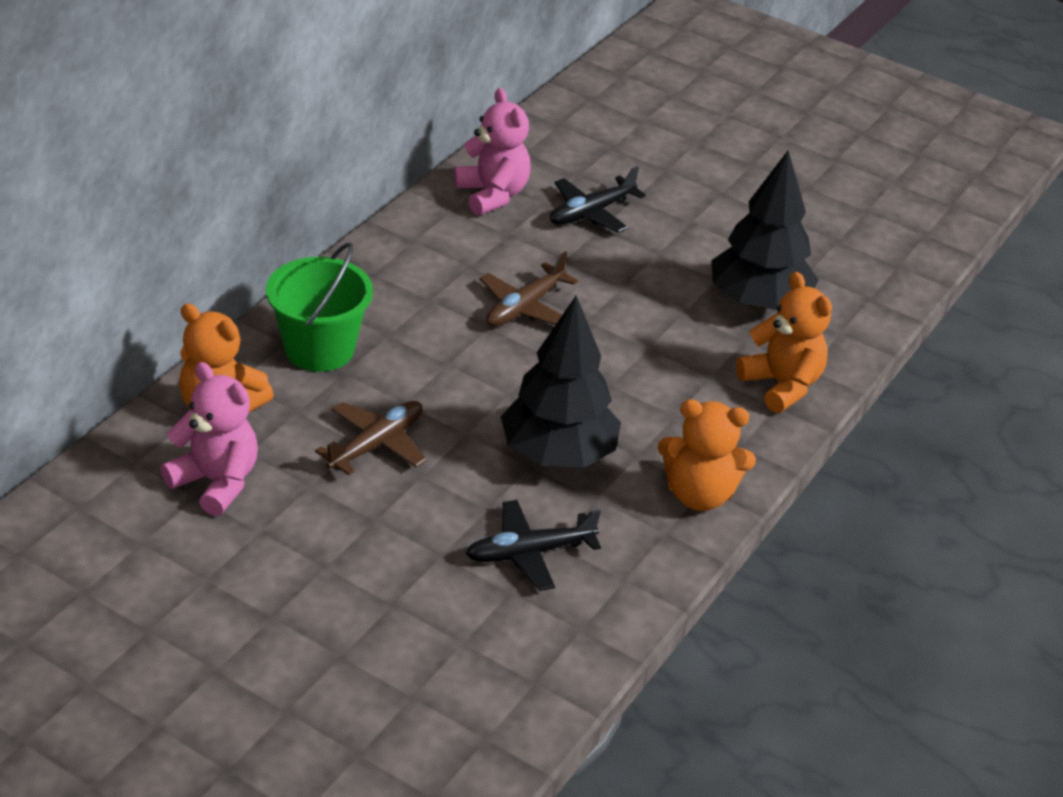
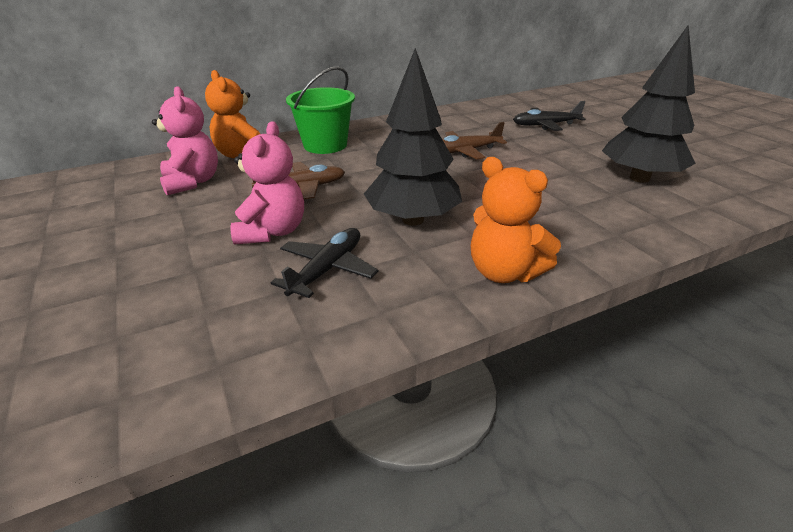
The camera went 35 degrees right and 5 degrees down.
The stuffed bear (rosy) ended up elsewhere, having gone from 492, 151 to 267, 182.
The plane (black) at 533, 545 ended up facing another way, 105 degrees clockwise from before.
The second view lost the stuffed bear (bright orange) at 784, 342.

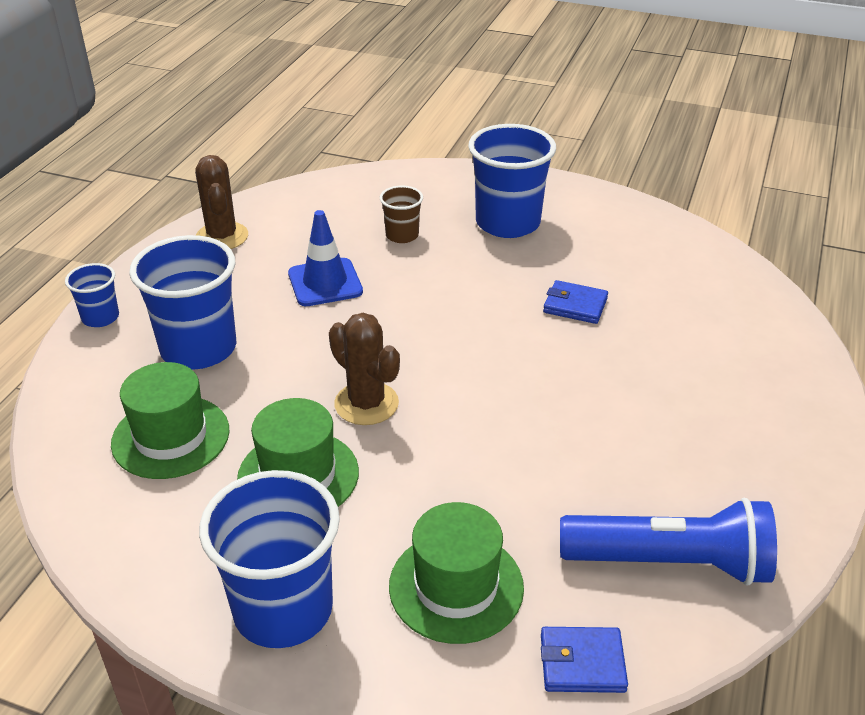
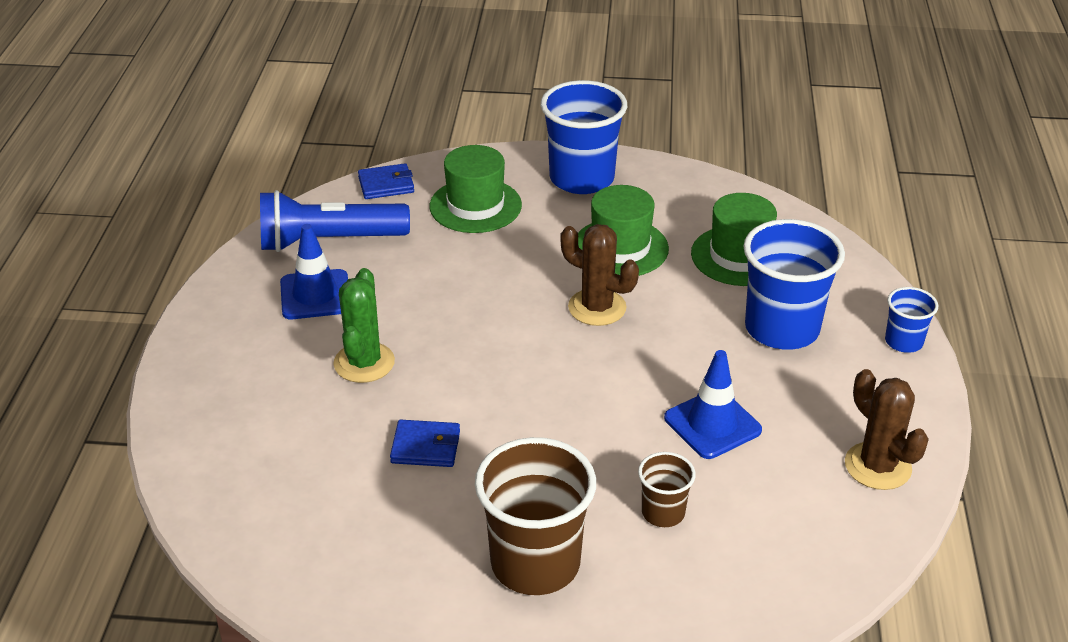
The camera went 165 degrees right and 0 degrees up.
What was the tumbler (cobalt) at 512, 181 turned into the tumbler (brown) at 535, 516.
The second view gained the safety cone (cobalt) at 314, 271.
The second view gained the saguaro cactus (emerald) at 364, 325.

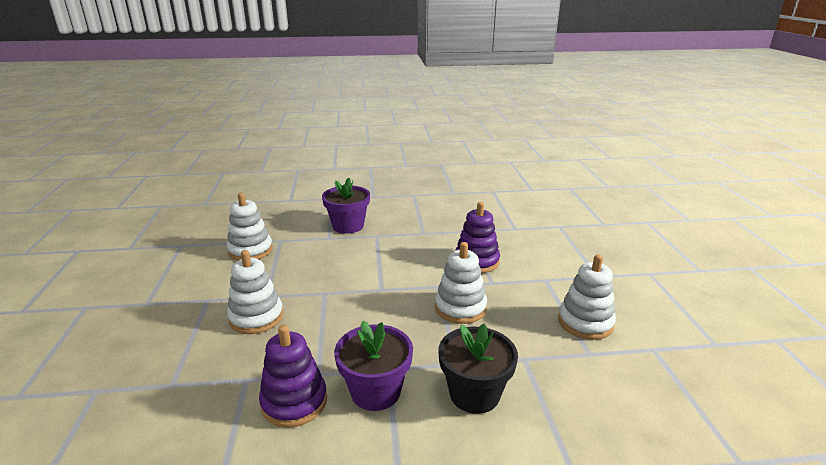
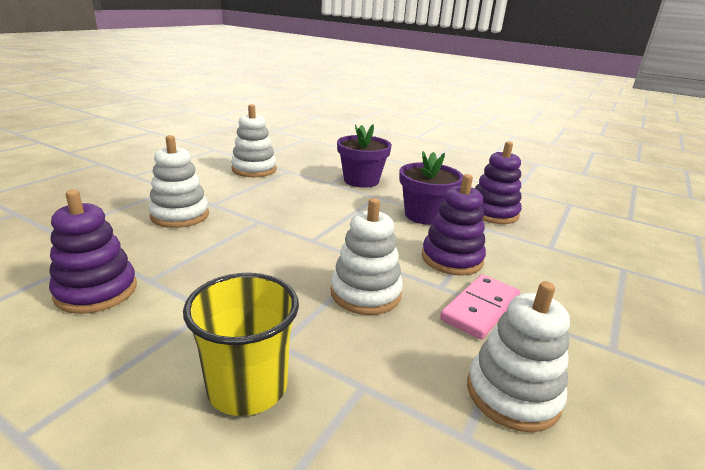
The camera went 35 degrees right and 0 degrees up.
The plant pot (royal purple) ended up elsewhere, having gone from 373, 365 to 431, 188.
Where the plant pot (black) stood at 478, 368, the tumbler (golden) came to stand at 241, 344.
The second view gained the domino tile (rosy) at 480, 307.
The second view gained the stacking toy (royal purple) at 498, 182.

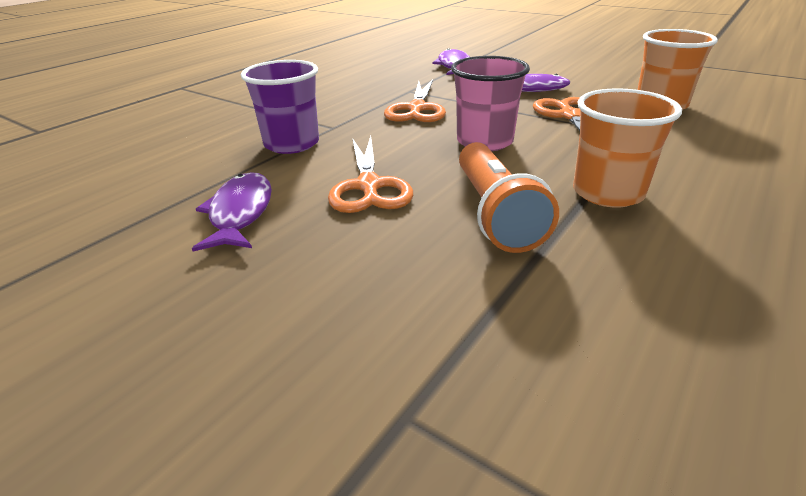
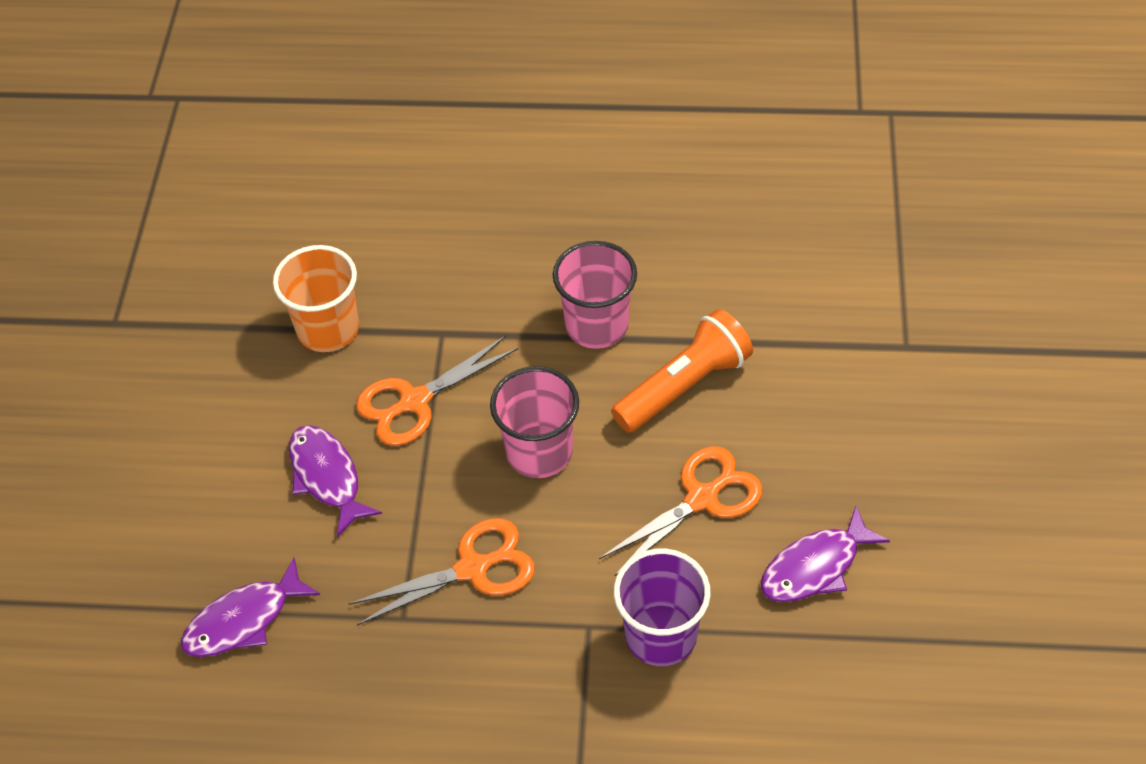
The camera went 120 degrees left and 20 degrees up.
What was the tumbler (bright orange) at 627, 148 turned into the tumbler (rosy) at 595, 295.

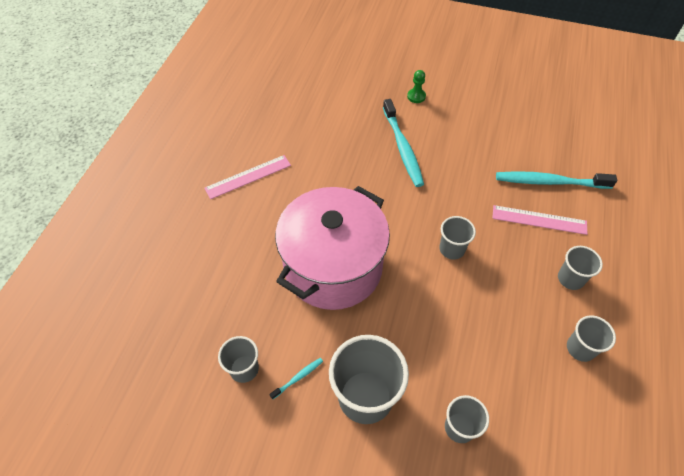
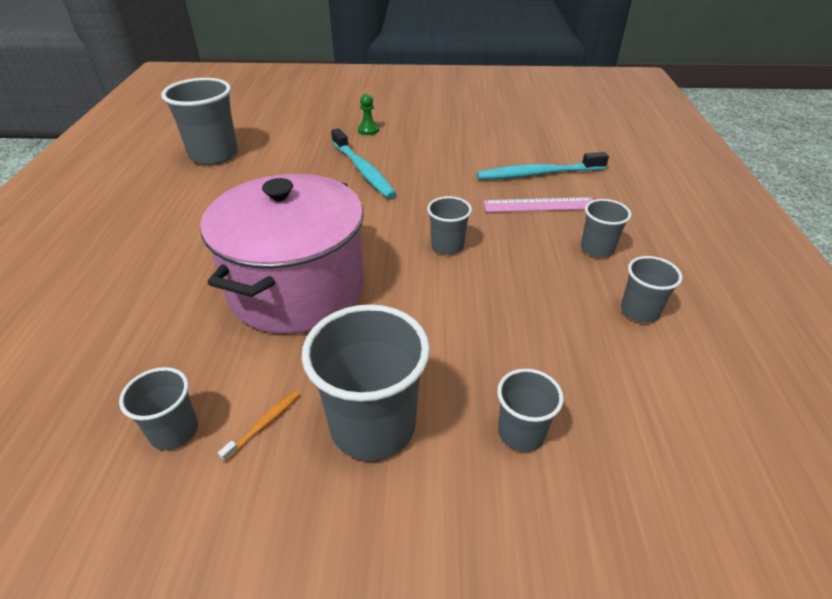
The camera went 15 degrees left and 15 degrees down.
The second view lost the ruler (rosy) at 247, 177.
What was the tooth brush (turquoise) at 296, 378 turned into the tooth brush (bright orange) at 259, 426.
The second view gained the tumbler (grey) at 199, 121.

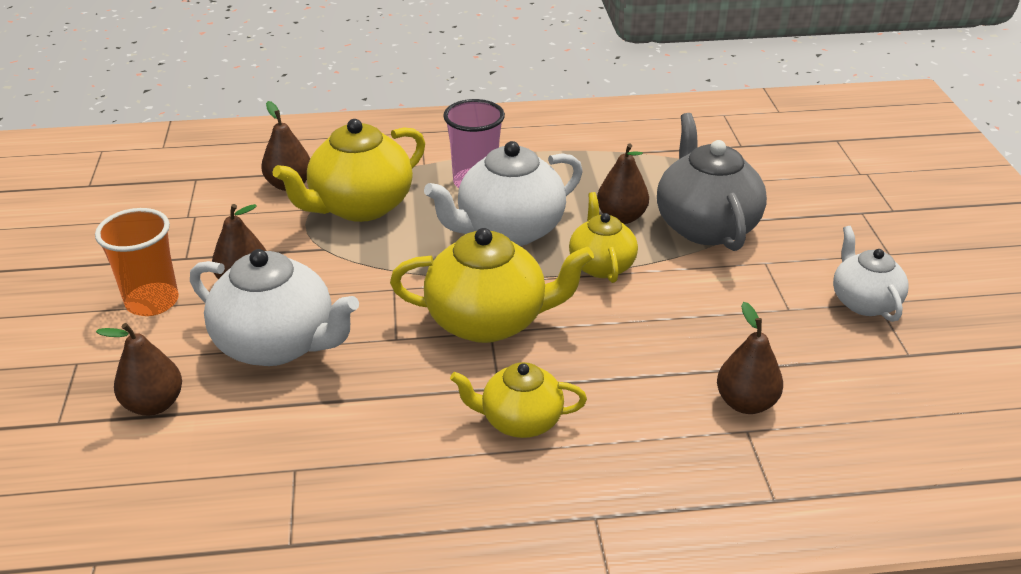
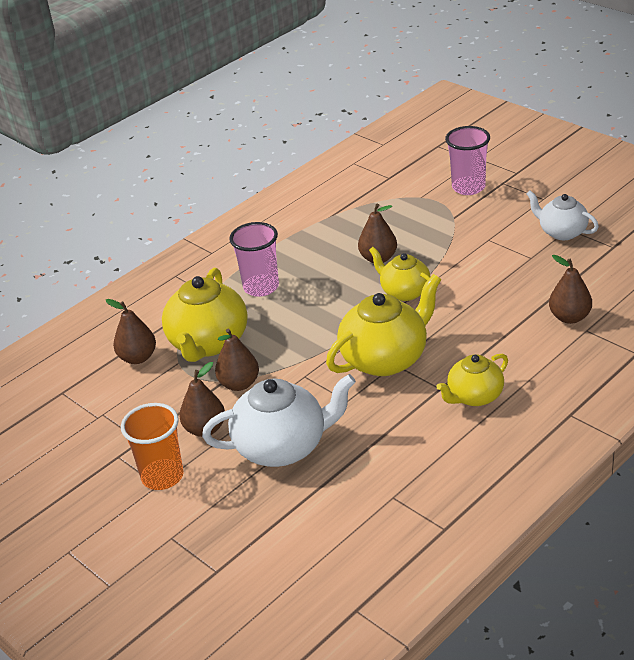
The camera went 35 degrees left and 0 degrees up.
The pear (brown) ended up elsewhere, having gone from 139, 369 to 237, 359.
The second view lost the china teapot (white) at 503, 193.
The second view lost the china teapot (grey) at 712, 182.
The second view gained the tumbler (rosy) at 467, 160.

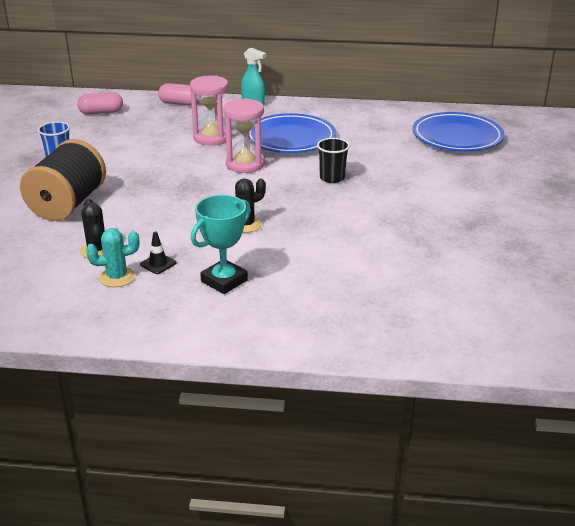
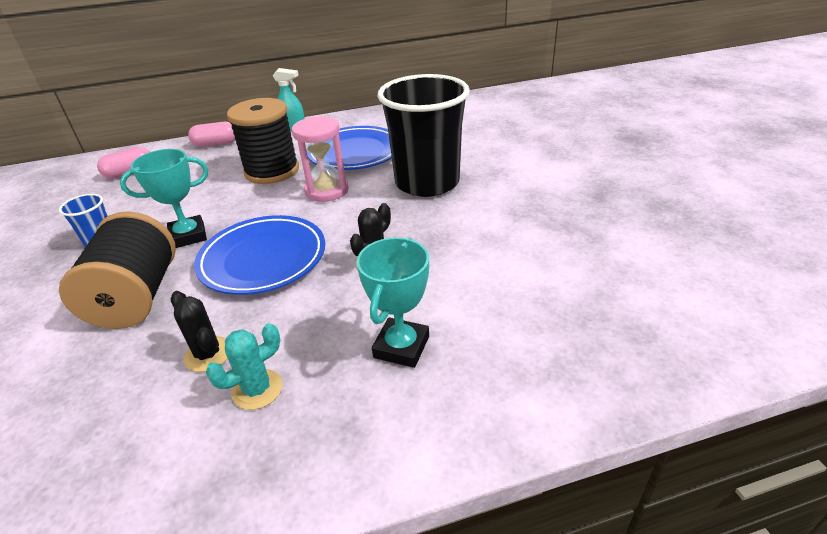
The camera went 20 degrees left and 5 degrees up.
The second view lost the safety cone (black) at 158, 253.
Where the sandglass (rosy) stood at 209, 110, the spool (black) came to stand at 263, 141.
The size of the tumbler (black) at 333, 160 changed by a factor of 2.37.
The dinner plate (cobalt) ended up elsewhere, having gone from 458, 131 to 259, 255.
The second view gained the award cup (turquoise) at 164, 198.

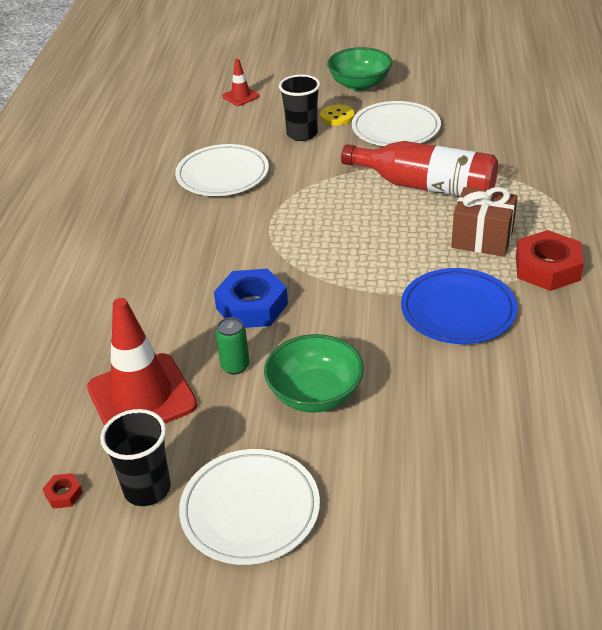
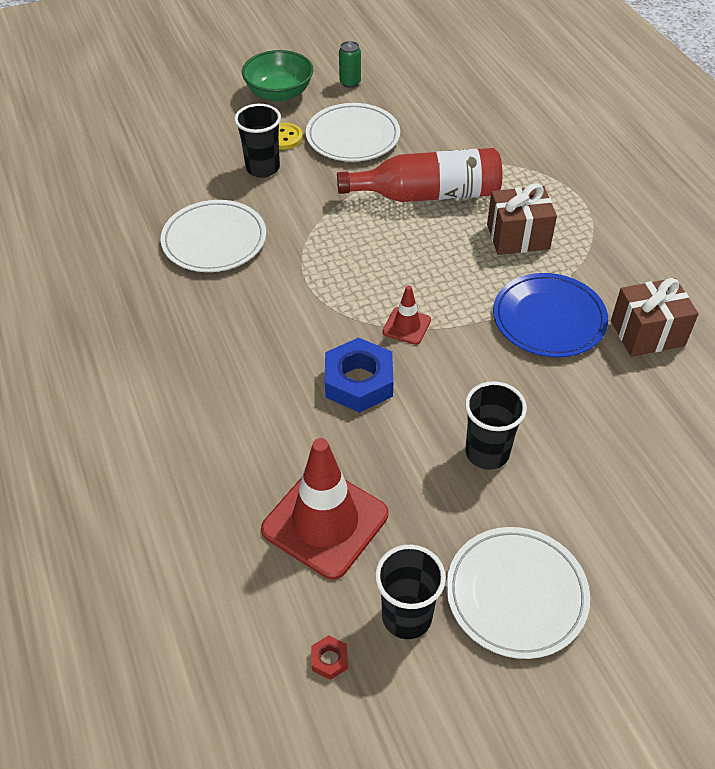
The camera went 30 degrees left and 10 degrees up.
The can (emerald) ended up elsewhere, having gone from 232, 345 to 350, 64.
The safety cone (scarlet) ended up elsewhere, having gone from 241, 82 to 406, 315.
Where the deep dish (emerald) stood at 314, 373, the tumbler (black) came to stand at 496, 425.
The second view lost the hexagon nut (scarlet) at 550, 260.
The second view gained the present (brown) at 655, 317.

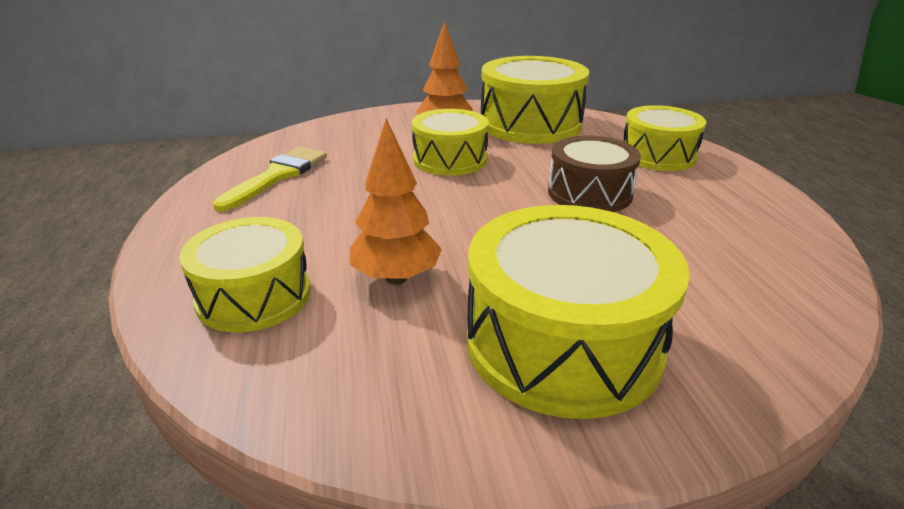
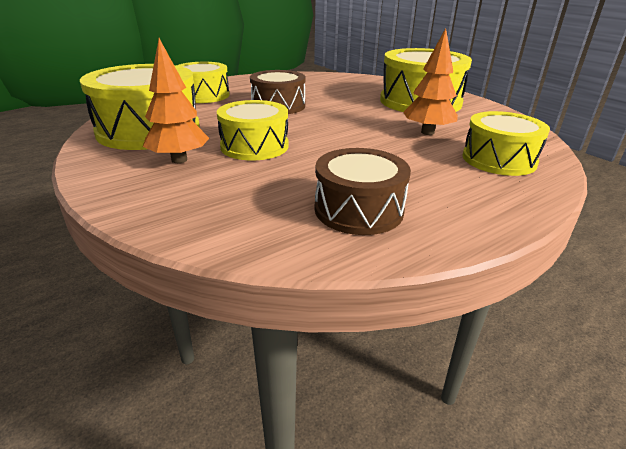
The camera went 115 degrees left and 0 degrees up.
Where the brush (golden) stood at 270, 179, the toy drum (brown) came to stand at 363, 191.

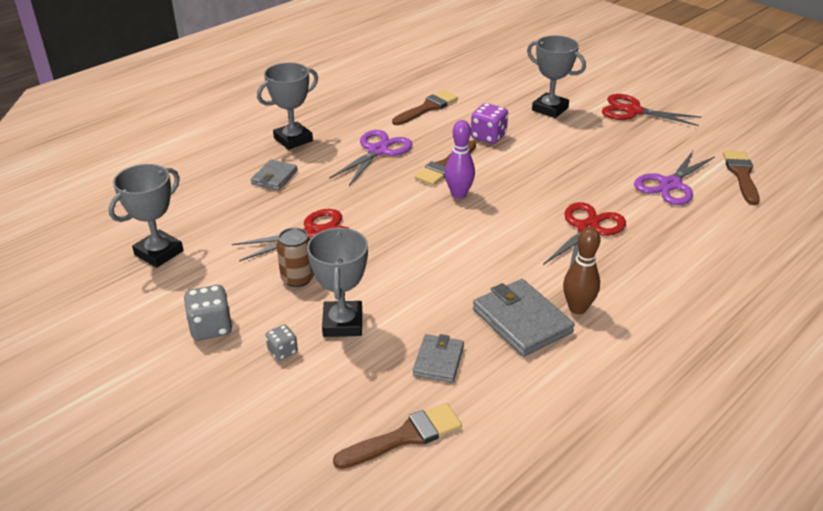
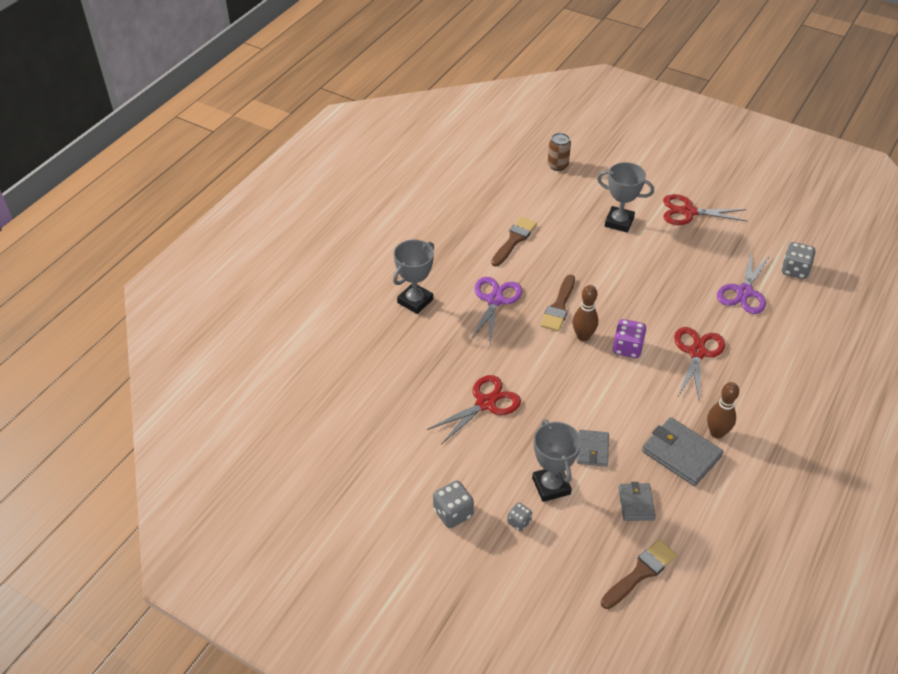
The camera went 15 degrees left and 10 degrees up.
The second view lost the award cup (grey) at 146, 216.
The billfold (grey) ended up elsewhere, having gone from 274, 174 to 593, 448.
The can (brown) ended up elsewhere, having gone from 295, 257 to 559, 152.
What was the tenpin (royal purple) at 460, 159 turned into the tenpin (brown) at 585, 313.
The dice (royal purple) ended up elsewhere, having gone from 489, 123 to 629, 338.
Where the brush (brown) stood at 741, 177, the dice (grey) came to stand at 798, 260.

